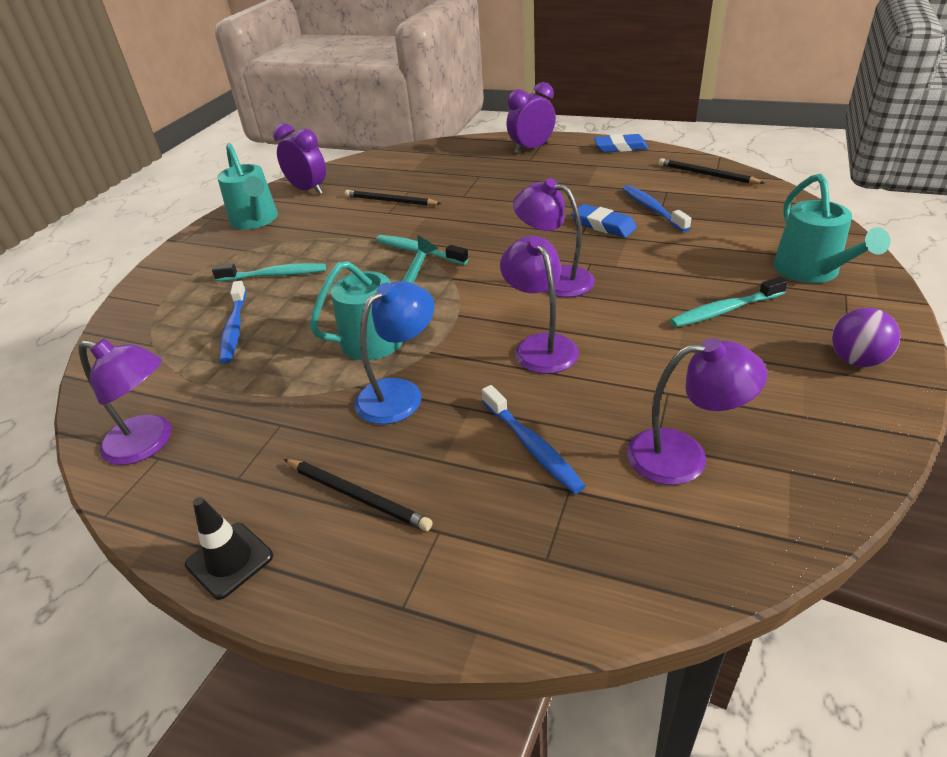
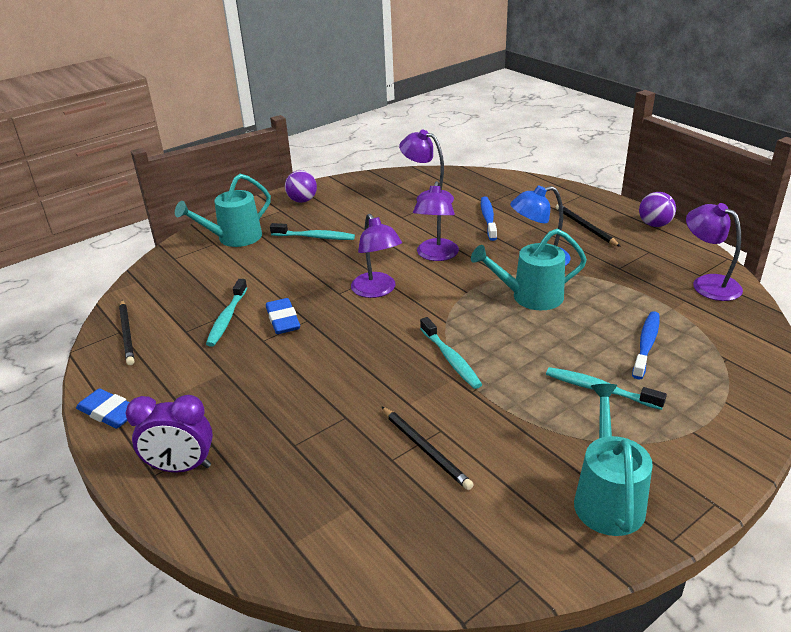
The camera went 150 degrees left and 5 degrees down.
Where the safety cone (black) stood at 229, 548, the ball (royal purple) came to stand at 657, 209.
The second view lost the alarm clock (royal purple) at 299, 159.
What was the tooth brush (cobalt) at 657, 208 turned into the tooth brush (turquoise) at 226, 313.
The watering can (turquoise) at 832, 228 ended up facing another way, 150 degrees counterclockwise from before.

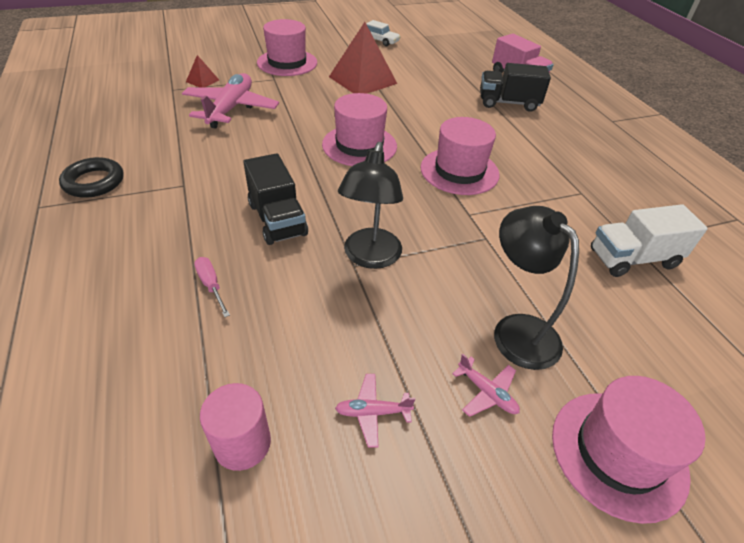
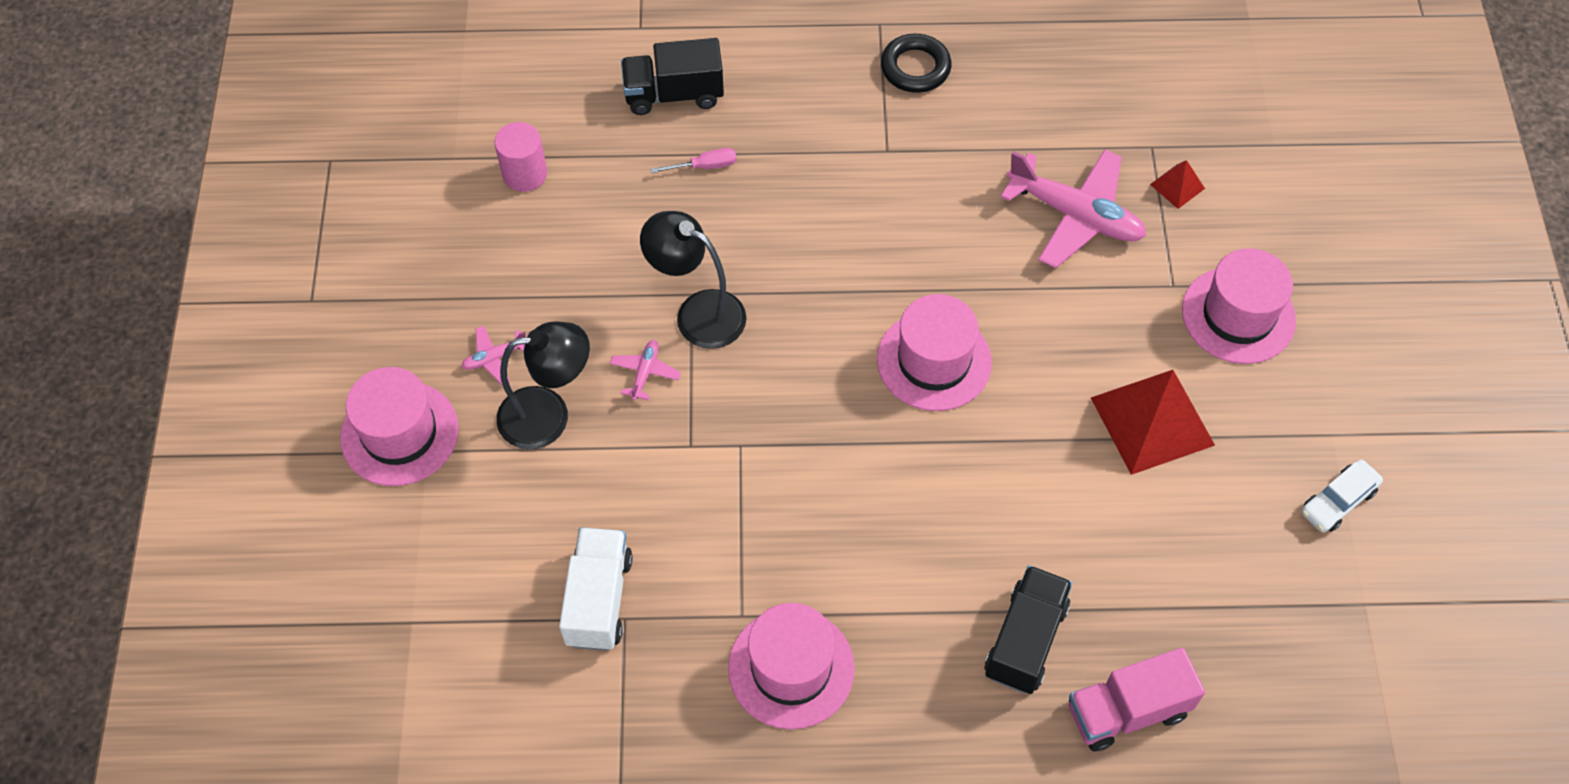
The camera went 110 degrees right and 15 degrees up.
The truck (black) ended up elsewhere, having gone from 275, 199 to 672, 76.
The plane (rosy) ended up elsewhere, having gone from 375, 411 to 645, 370.
The hat (rosy) ended up elsewhere, having gone from 460, 156 to 791, 666.

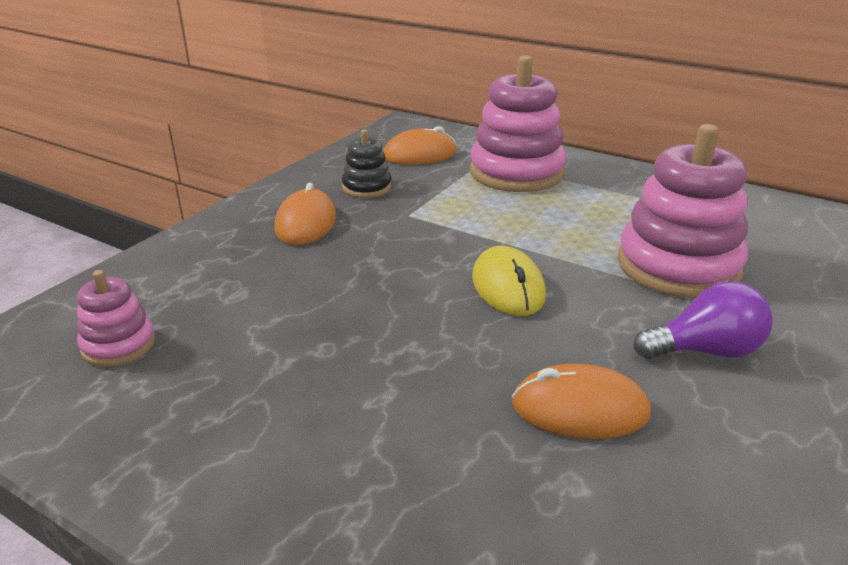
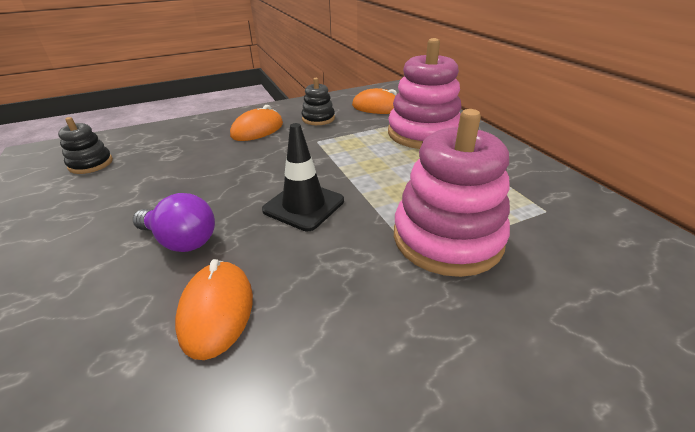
The camera went 35 degrees right and 5 degrees up.
What was the stacking toy (rosy) at 116, 318 turned into the stacking toy (black) at 85, 145.
Where the PC mouse (golden) stood at 509, 281, the safety cone (black) came to stand at 303, 177.
The PC mouse (bright orange) at 581, 401 ended up facing another way, 45 degrees clockwise from before.
The light bulb (royal purple) ended up elsewhere, having gone from 703, 320 to 174, 222.

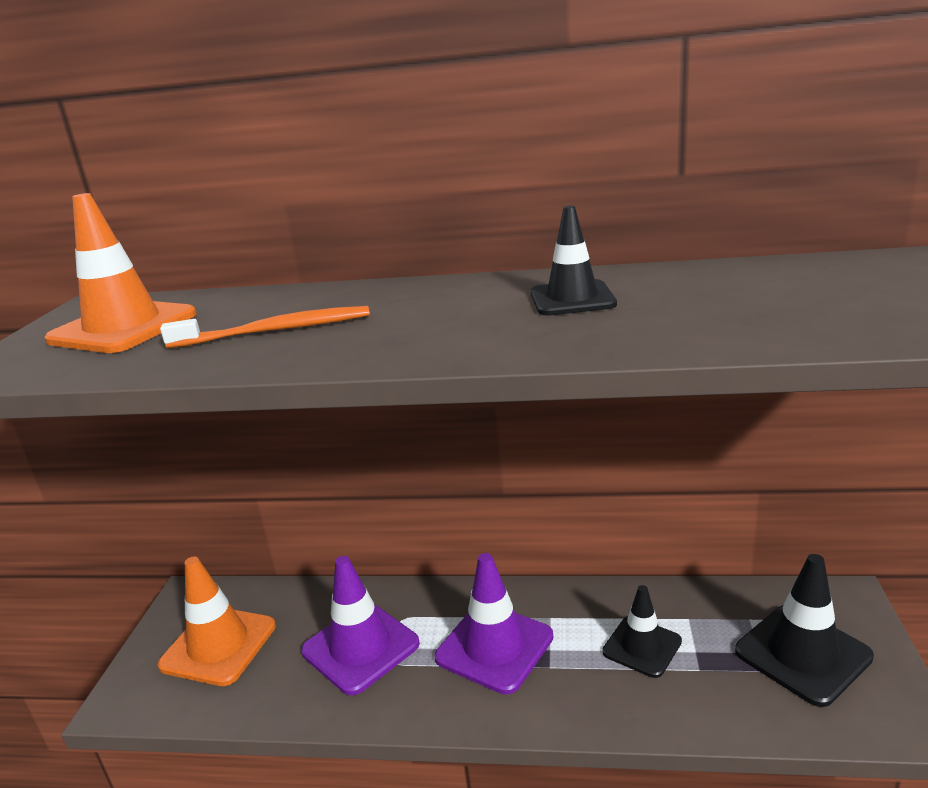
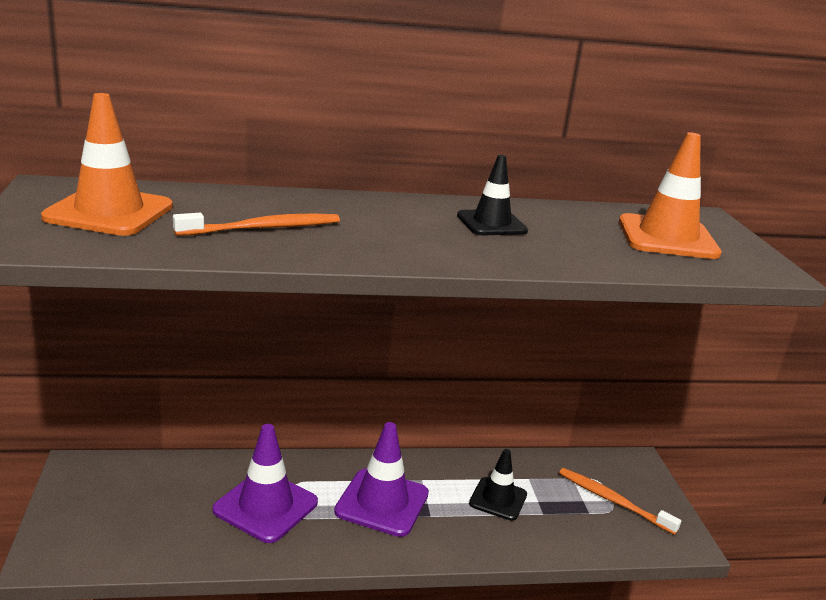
The camera went 20 degrees left and 0 degrees up.
The safety cone (bright orange) ended up elsewhere, having gone from 216, 621 to 670, 195.
Where the safety cone (black) stood at 804, 630, the tooth brush (bright orange) came to stand at 620, 501.

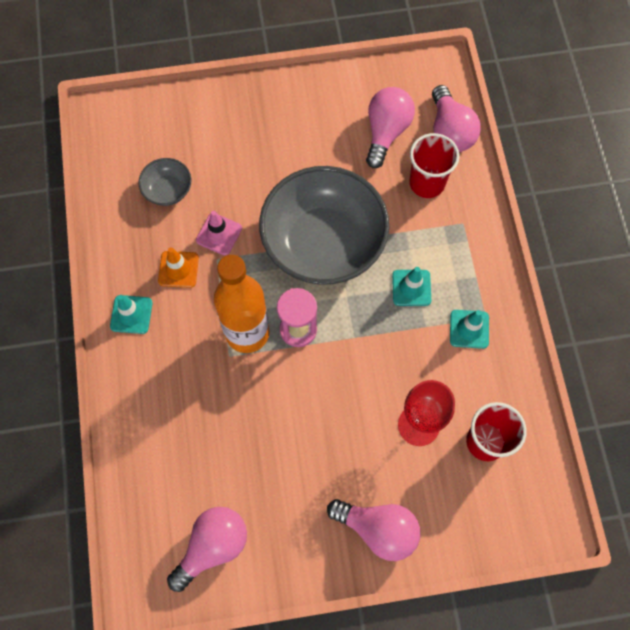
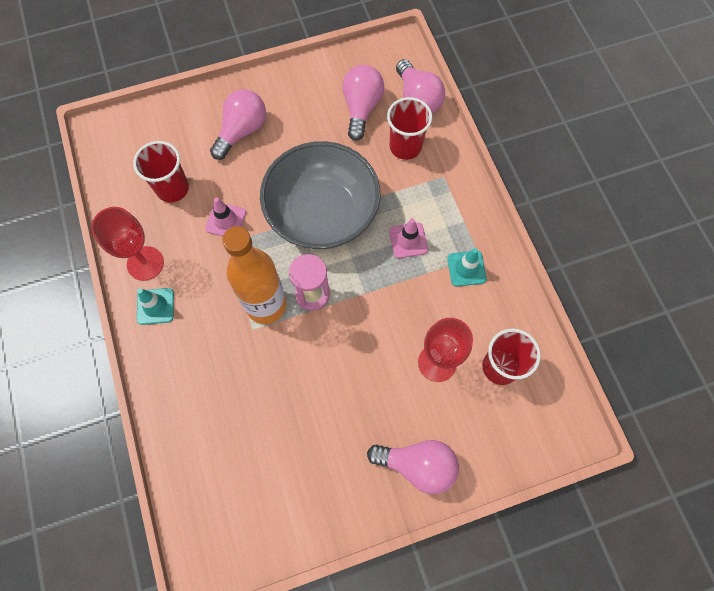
The camera went 10 degrees left and 0 degrees up.
Where the deep dish (grey) stood at 164, 182, the tumbler (scarlet) came to stand at 161, 172.
The second view lost the safety cone (bright orange) at 178, 267.
The light bulb (rosy) ended up elsewhere, having gone from 207, 549 to 238, 124.
What was the safety cone (turquoise) at 411, 286 turned into the safety cone (rosy) at 408, 238.
The second view gained the goblet (scarlet) at 127, 244.

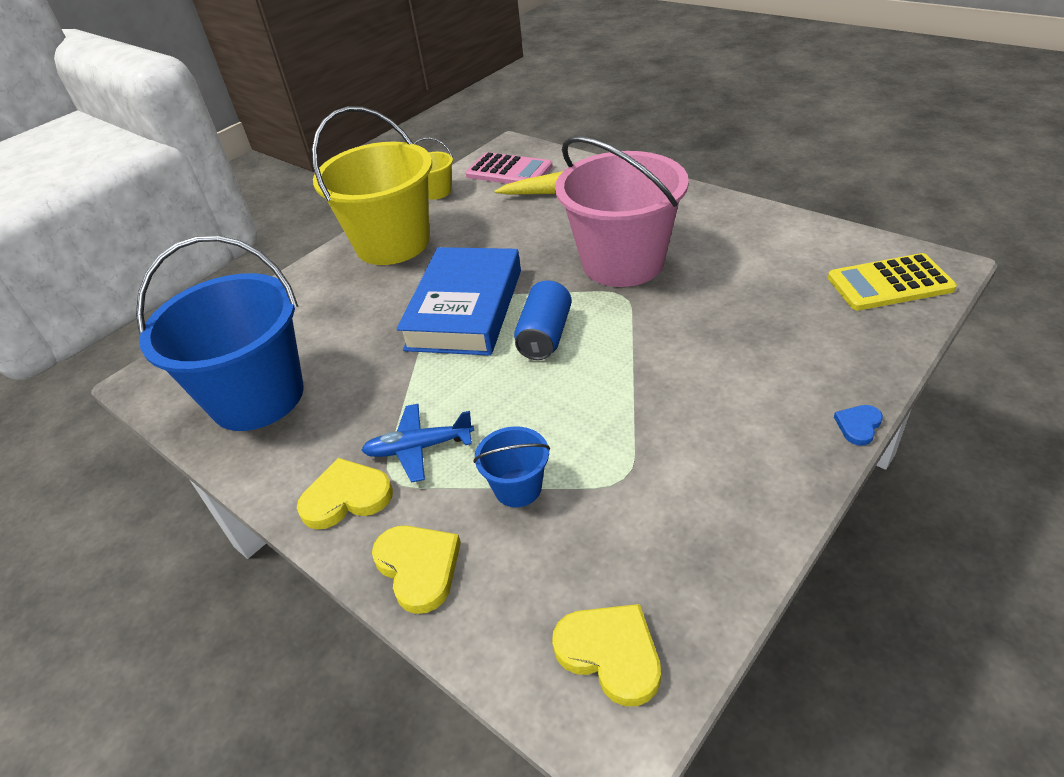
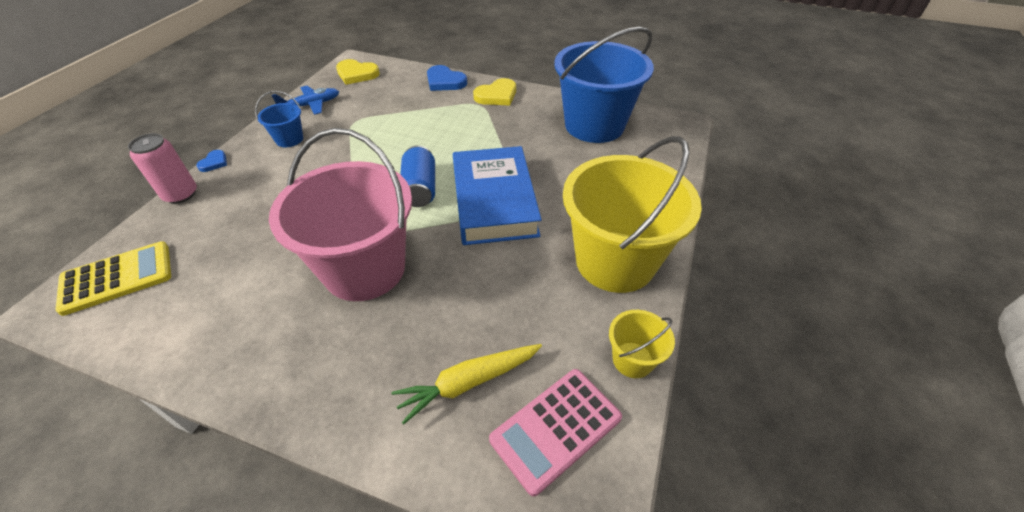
The camera went 155 degrees right and 5 degrees up.
The plane (cobalt) ended up elsewhere, having gone from 417, 443 to 305, 100.
What was the love heart (golden) at 416, 569 turned into the love heart (cobalt) at 447, 78.
The adding machine (rosy) at 509, 168 ended up facing another way, 45 degrees counterclockwise from before.
The bucket (cobalt) ended up elsewhere, having gone from 512, 466 to 279, 119.
The second view gained the can (rosy) at 162, 168.

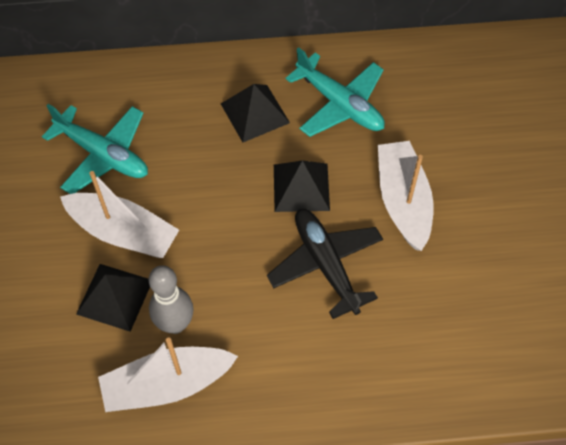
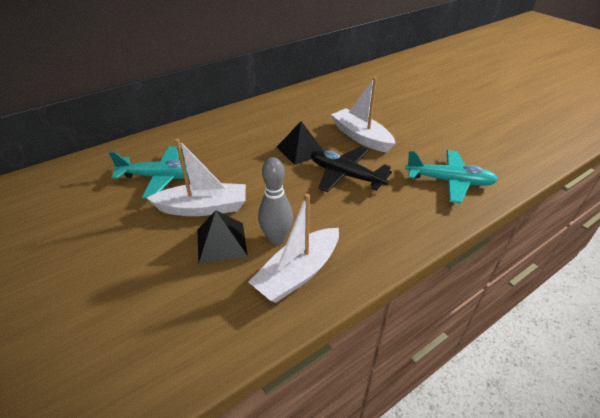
The camera went 30 degrees left and 20 degrees down.
The second view lost the solid pyramid (black) at 255, 113.
The plane (turquoise) ended up elsewhere, having gone from 335, 92 to 451, 177.

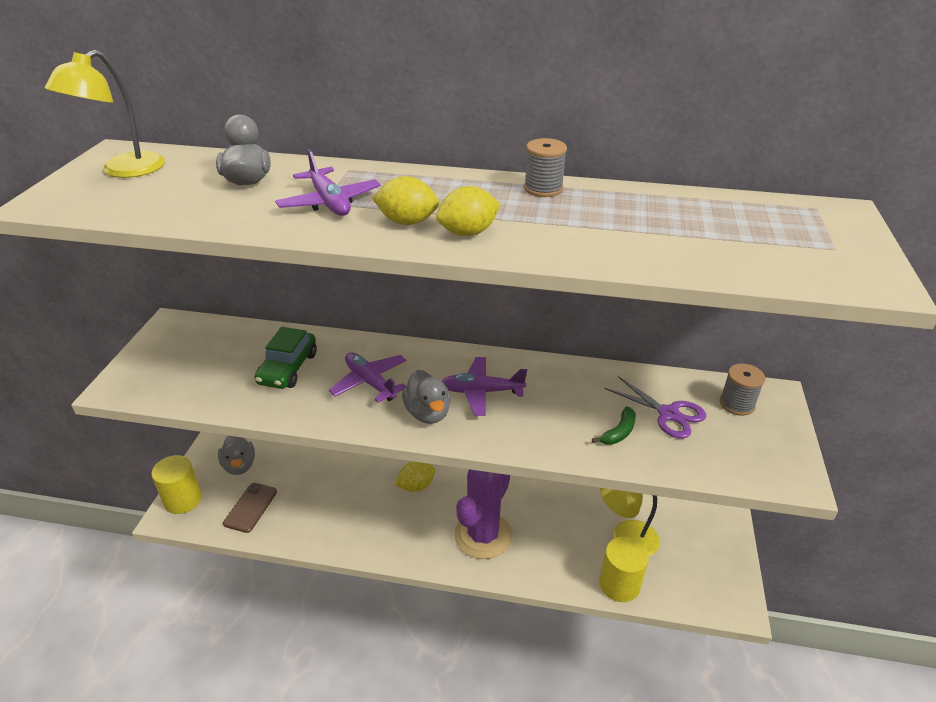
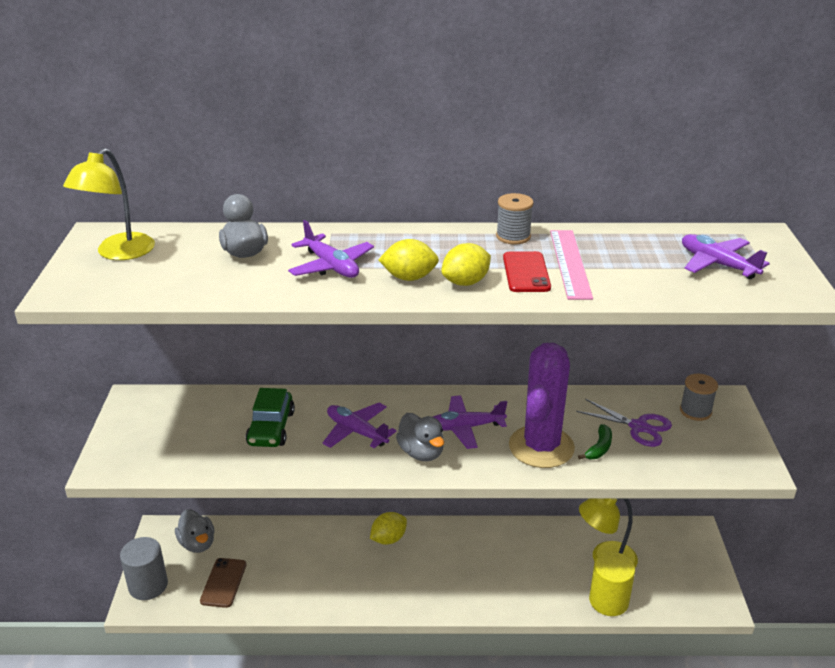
The camera went 10 degrees left and 5 degrees down.
What was the cylinder shape (golden) at 176, 484 turned into the cylinder shape (grey) at 144, 568.
The saguaro cactus (royal purple) ended up elsewhere, having gone from 483, 514 to 542, 405.
The second view gained the smartphone (scarlet) at 527, 271.
The second view gained the ruler (rosy) at 571, 265.
The second view gained the plane (royal purple) at 726, 256.

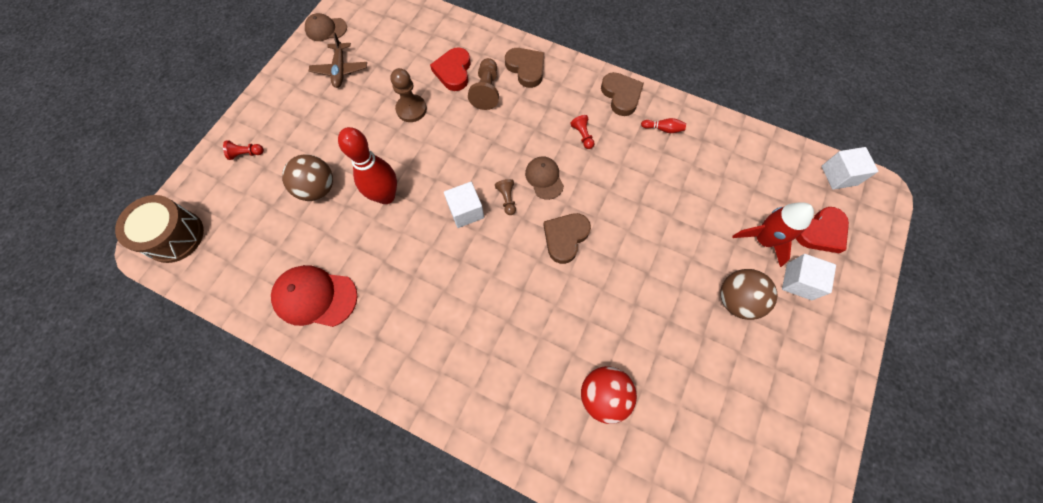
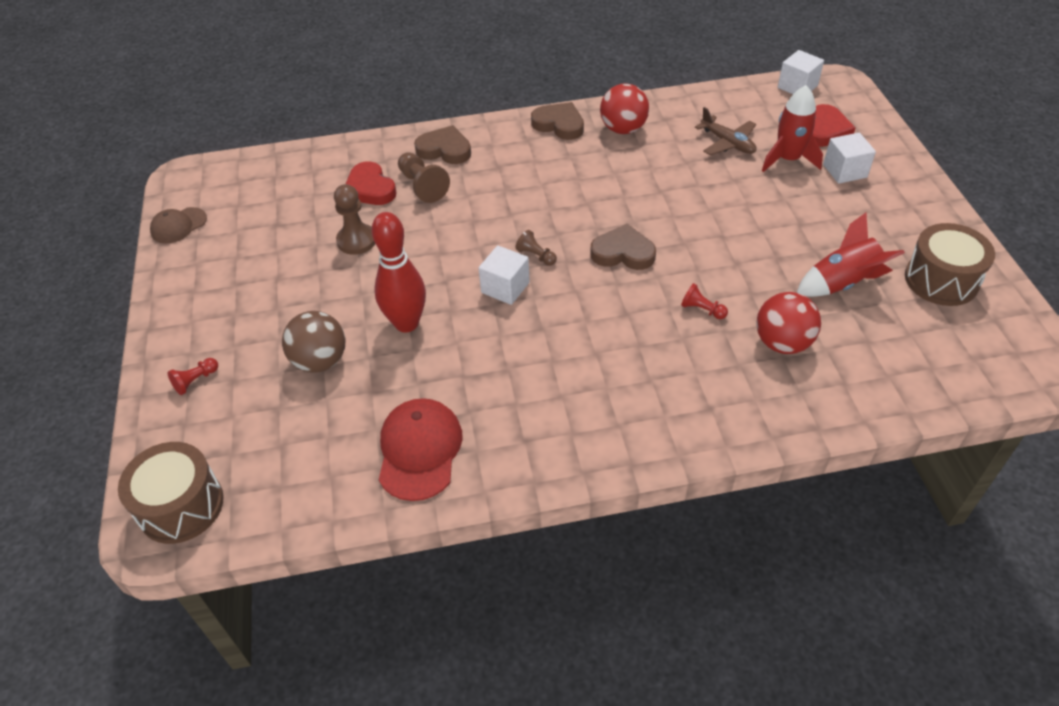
The camera went 35 degrees left and 20 degrees down.
The cap (scarlet) at 314, 296 ended up facing another way, 120 degrees clockwise from before.
The plane (brown) ended up elsewhere, having gone from 338, 60 to 725, 131.
The second view lost the cap (brown) at 544, 178.
The love heart (brown) at 567, 238 ended up facing another way, 105 degrees clockwise from before.
The chess pawn (scarlet) ended up elsewhere, having gone from 582, 132 to 704, 301.
Where the tenpin (scarlet) stood at 663, 125, the ball (scarlet) came to stand at 624, 108.
The second view lost the ball (brown) at 748, 294.
The second view gained the spaceship (scarlet) at 851, 255.
The second view gained the toy drum (brown) at 950, 264.

